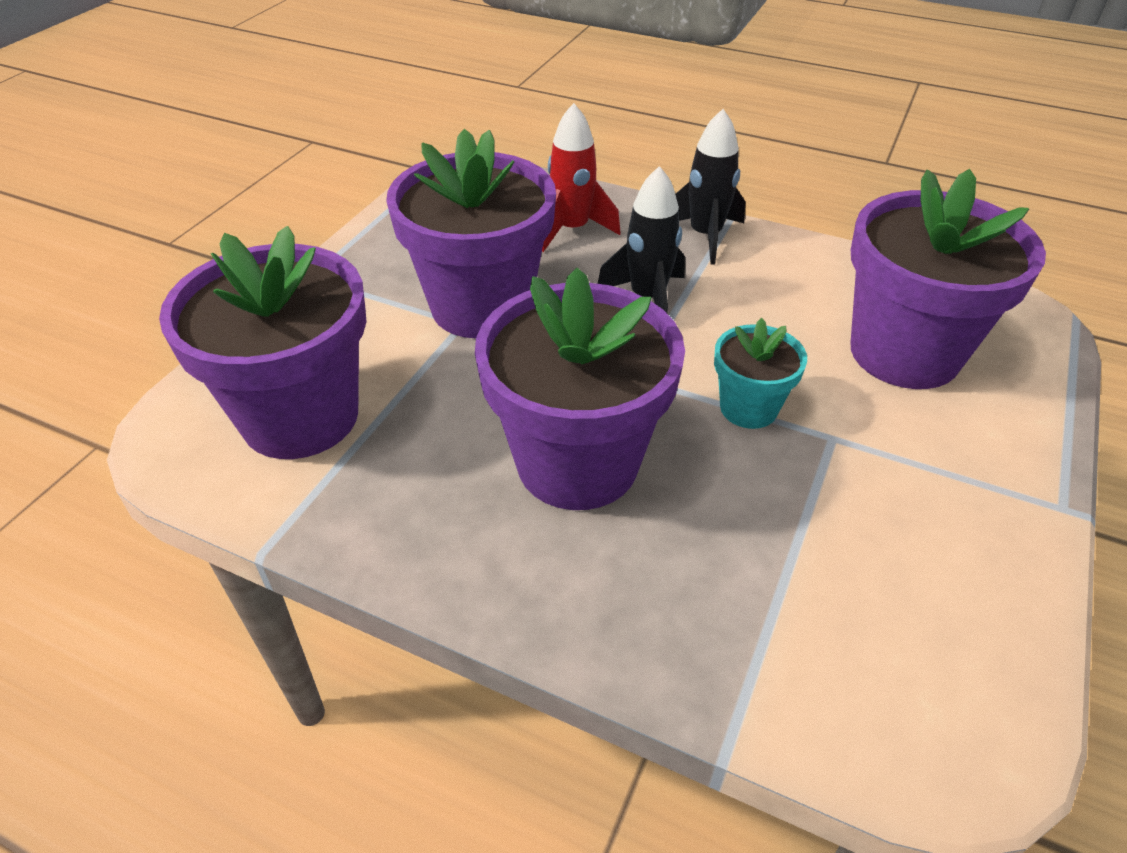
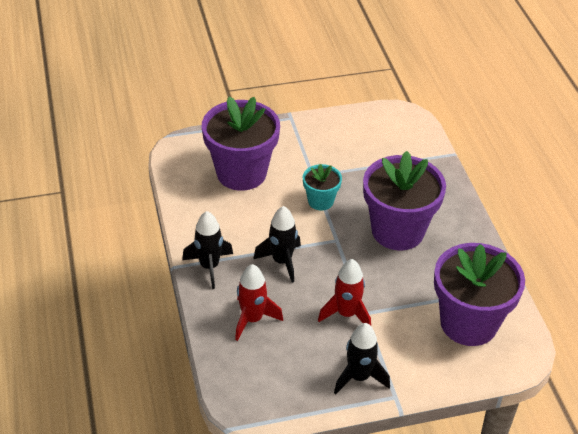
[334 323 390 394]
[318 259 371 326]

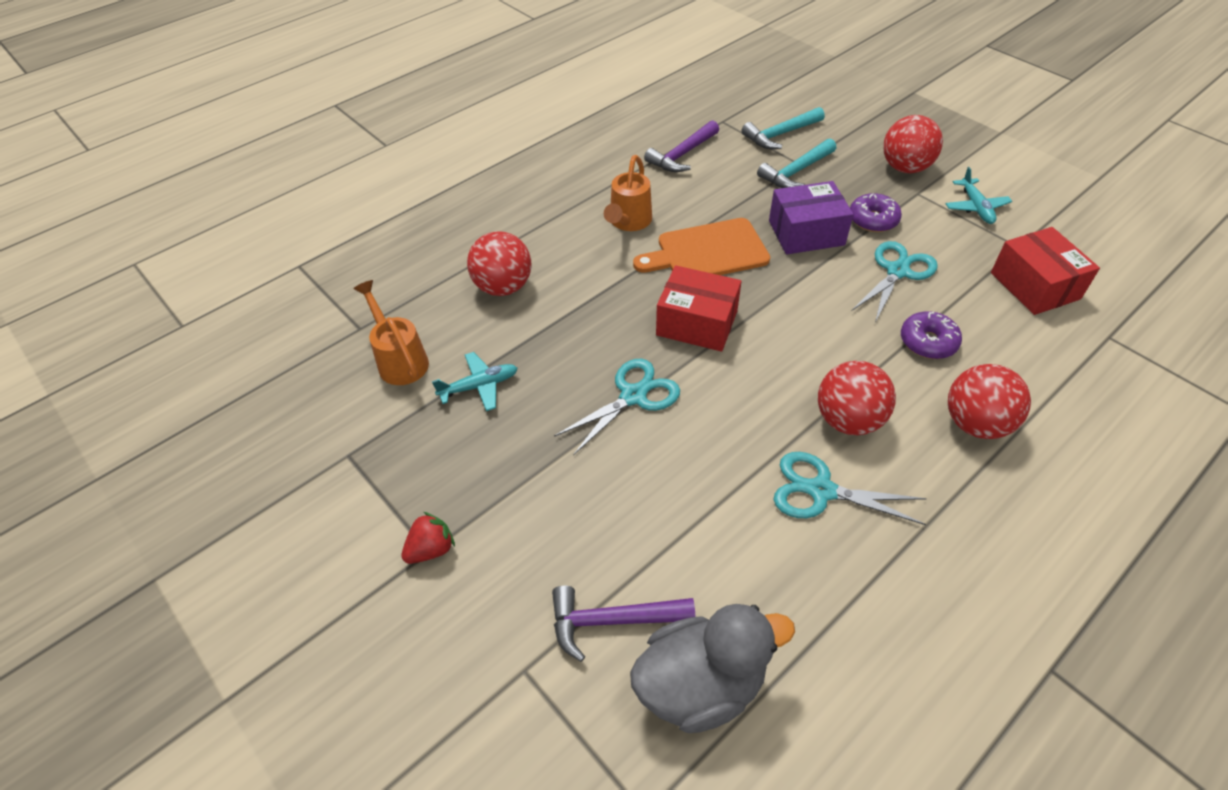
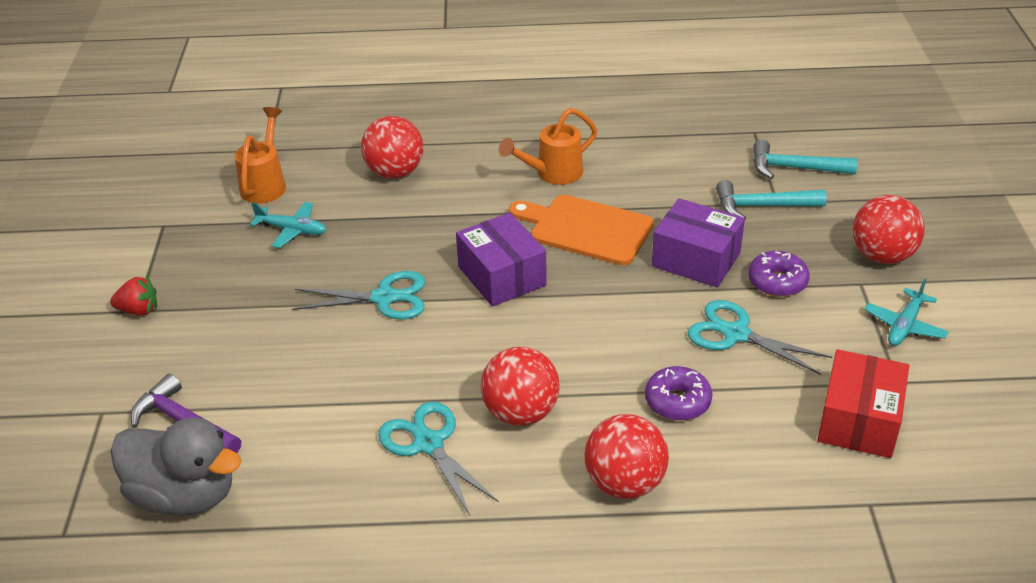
[644 120 719 172] (first image)
[456 213 547 307]
[688 300 832 375]

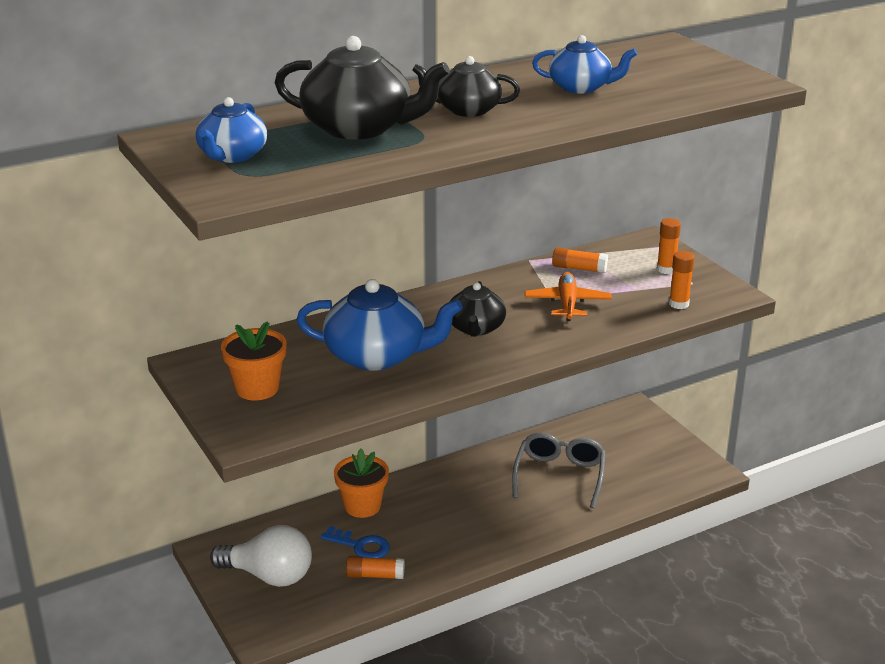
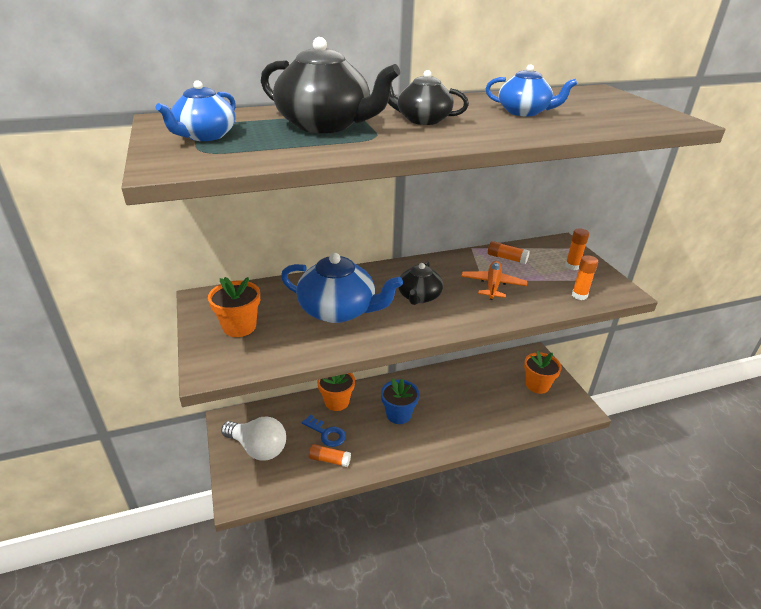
[512 433 606 508] (first image)
[381 378 419 424]
[524 351 562 394]

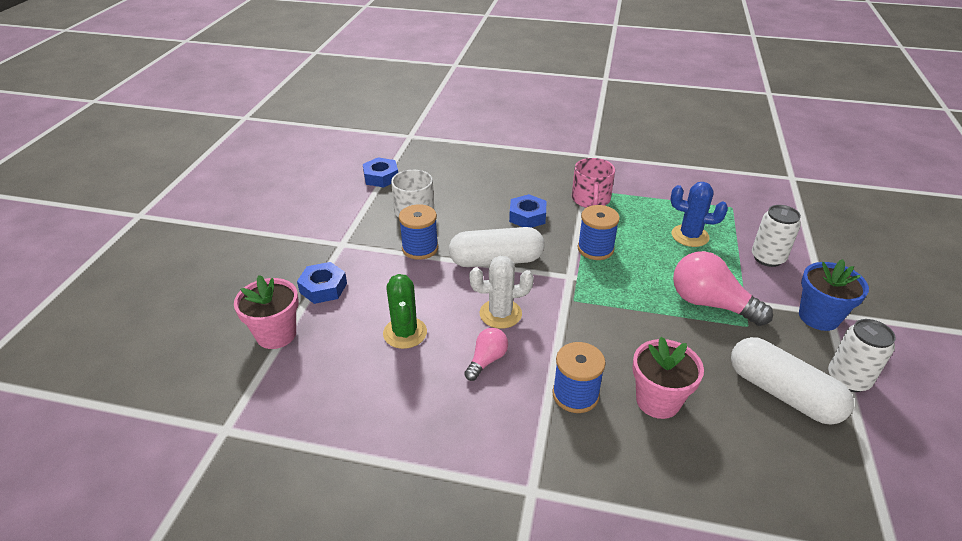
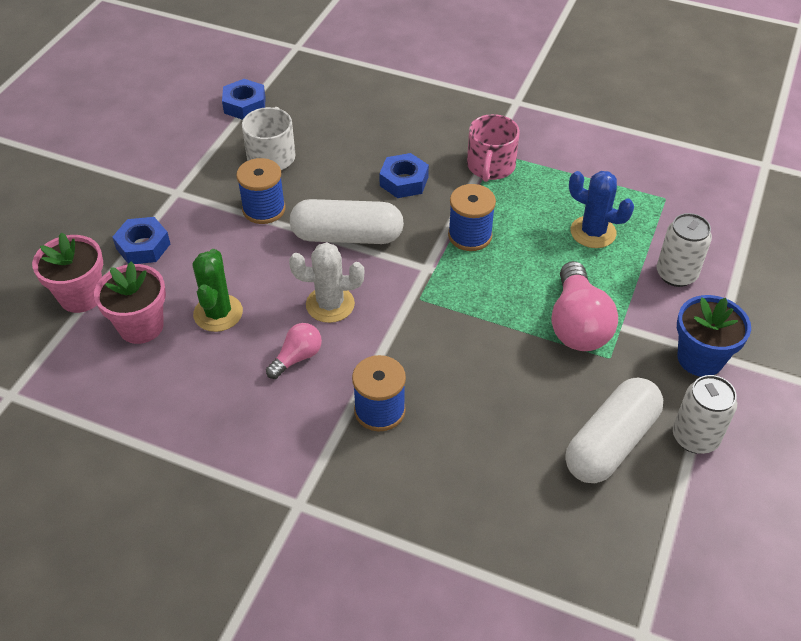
[94 262 166 344]
[551 261 618 351]
[565 378 663 483]

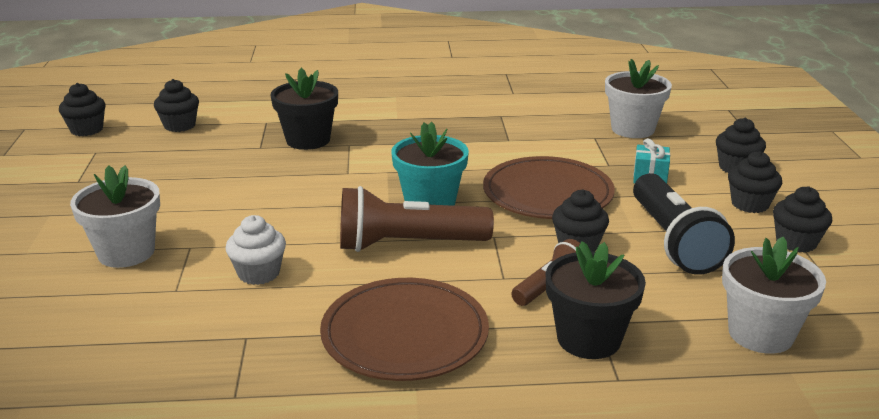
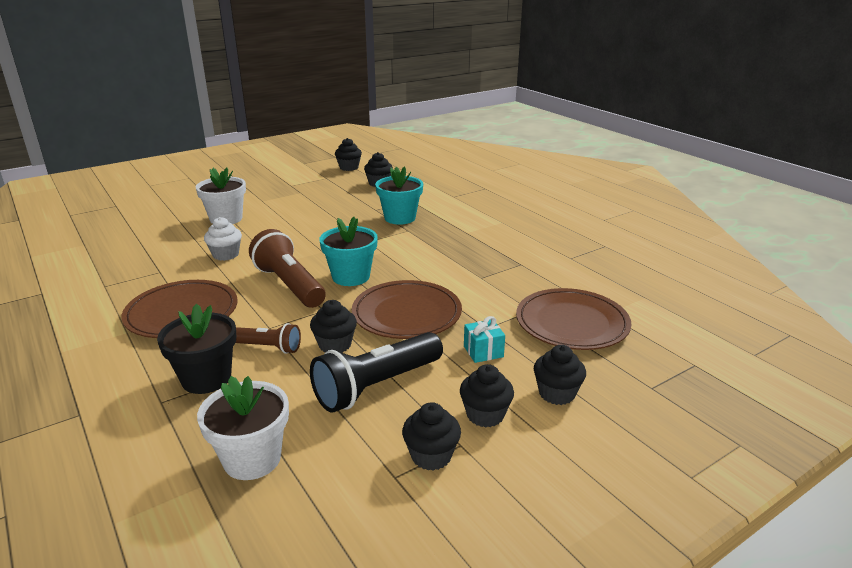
[516 288 631 350]
[375 166 423 225]

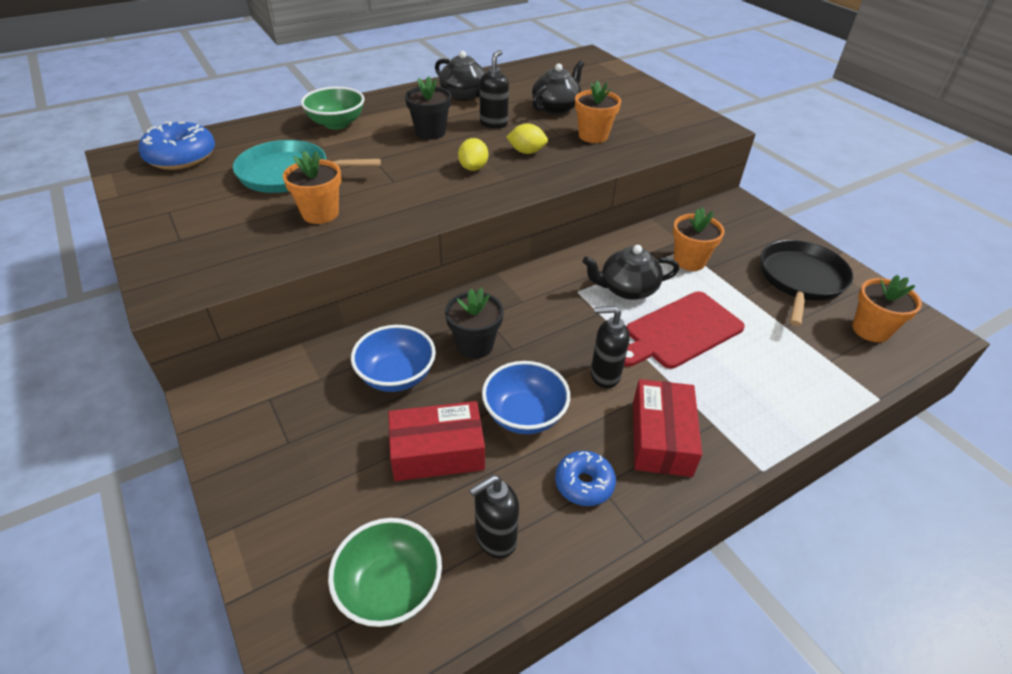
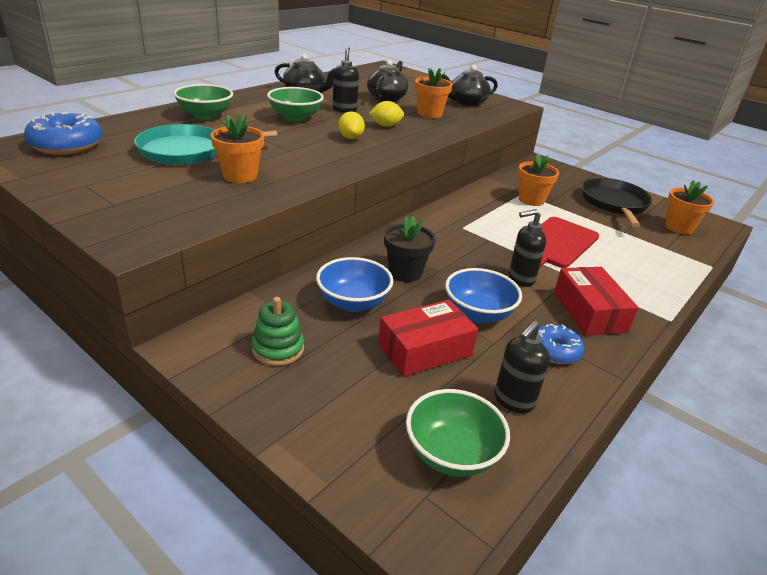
[252 297 304 366]
[442 65 498 107]
[267 87 324 122]

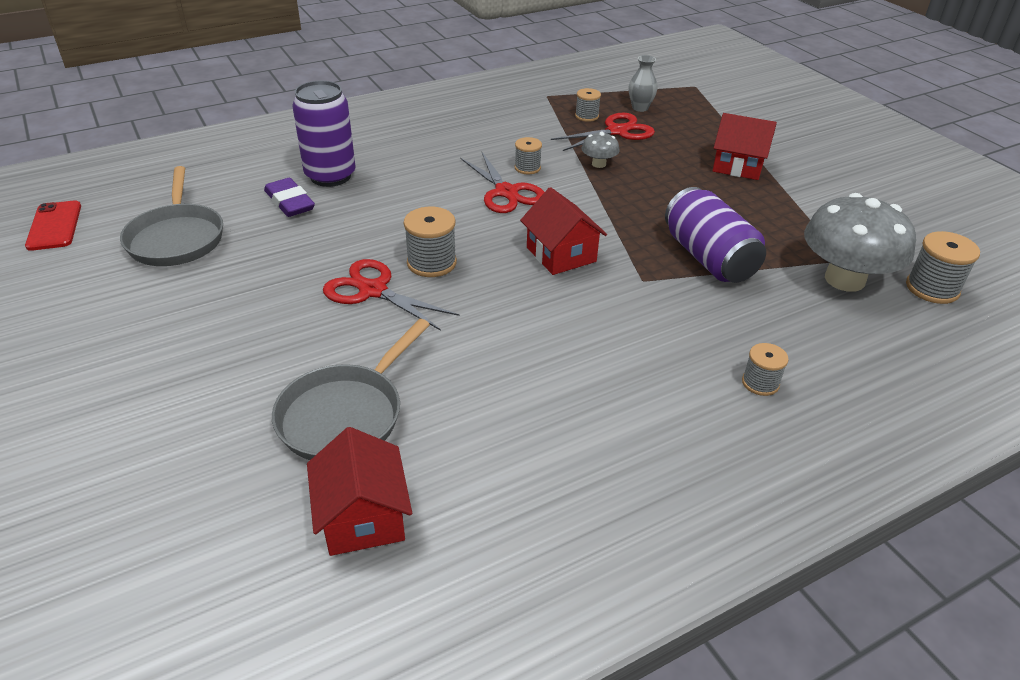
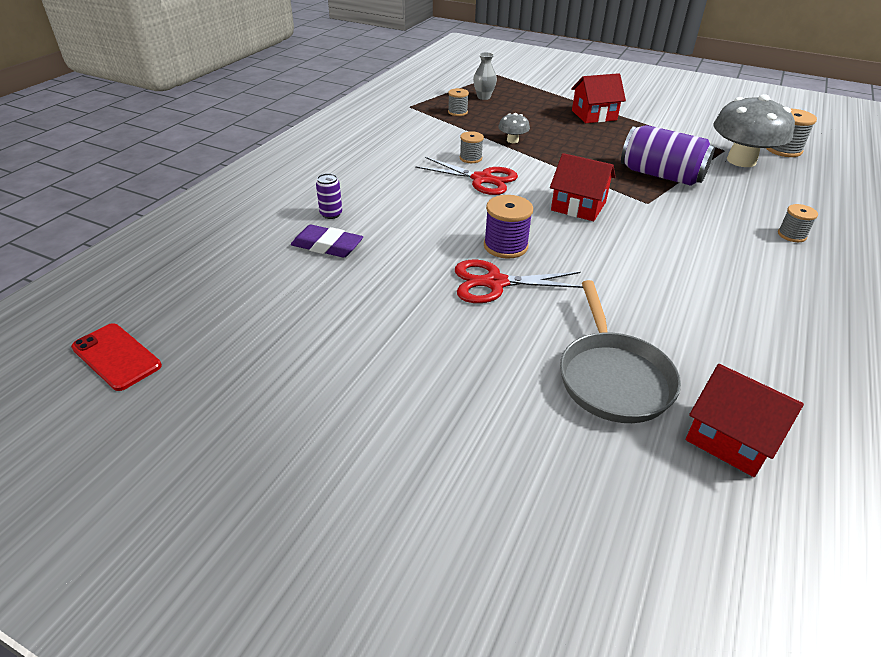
[120 166 223 266] (first image)
[551 113 655 151] (first image)
[484 195 533 259]
[316 173 342 219]

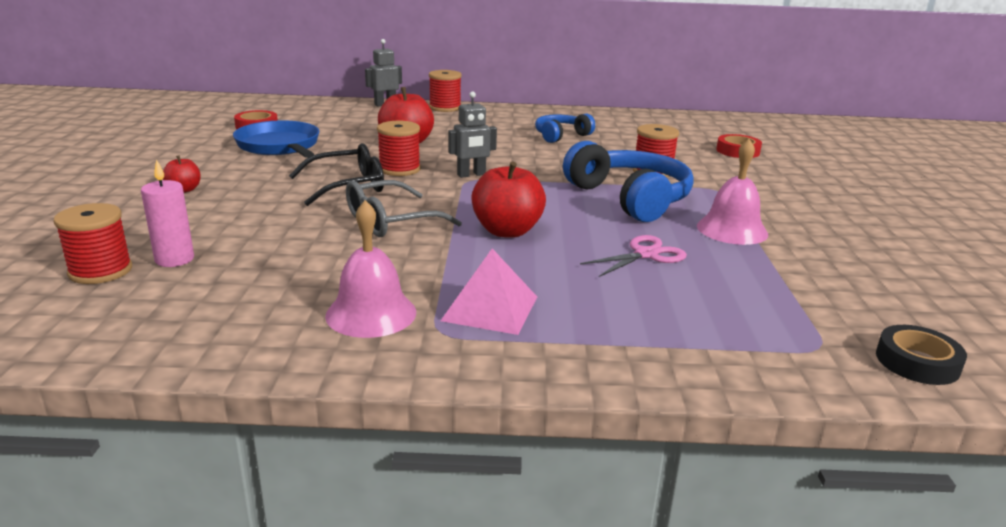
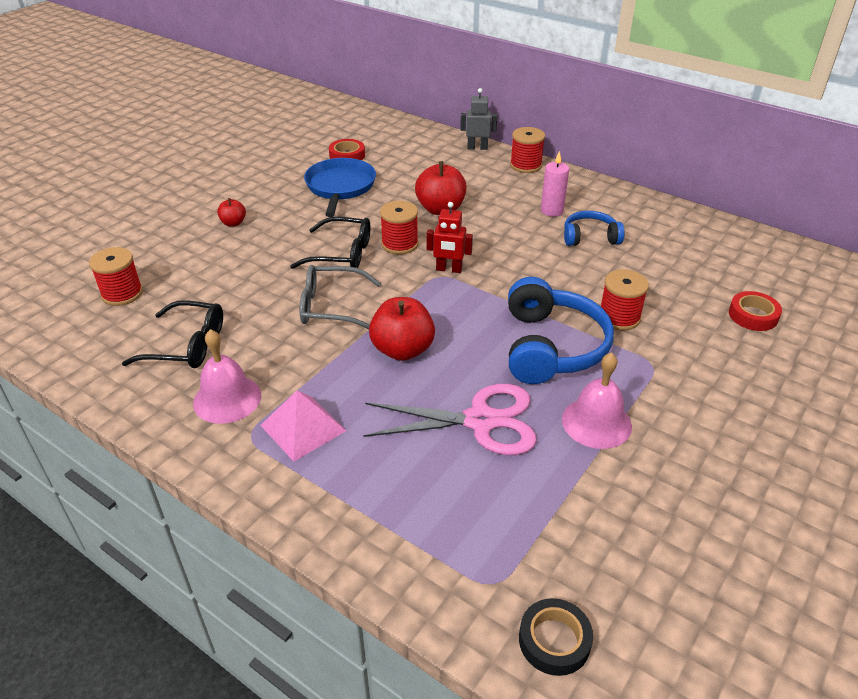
[122 300 223 368]
[541 151 569 217]
[427 202 473 273]
[363 384 537 455]

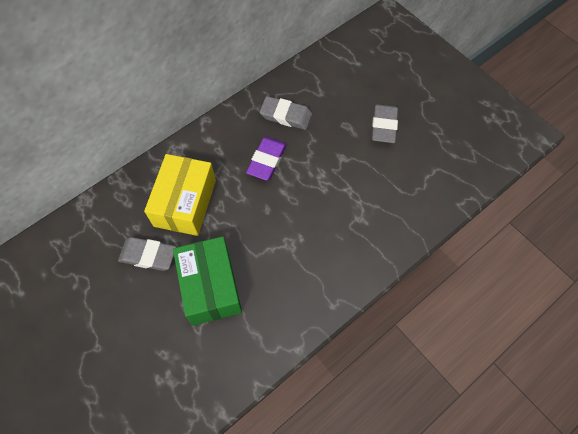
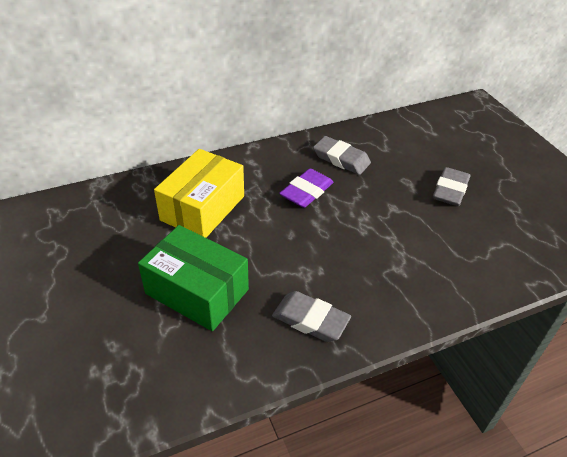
[272 291 351 342]
[138 225 249 331]

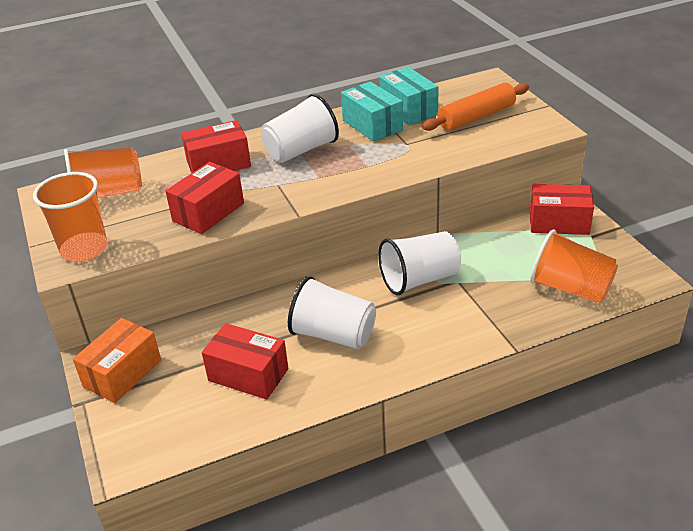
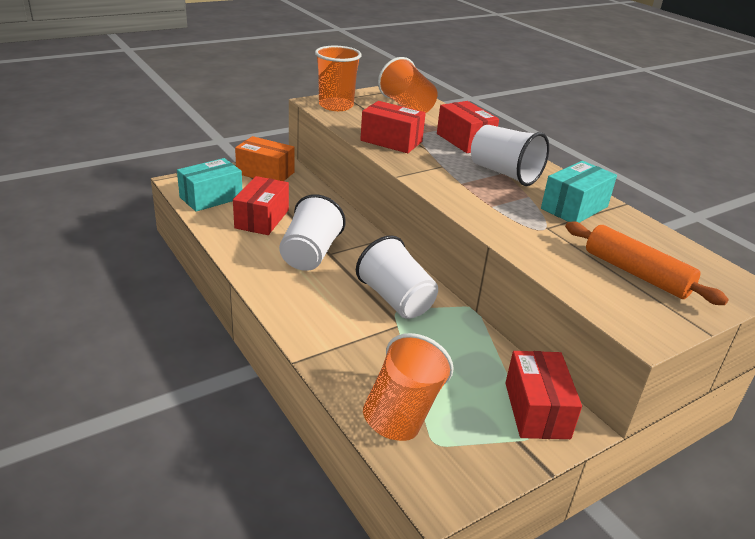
[177 158 242 212]

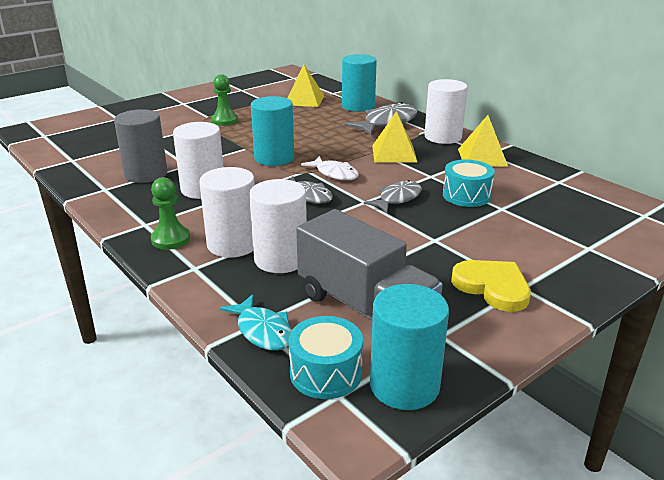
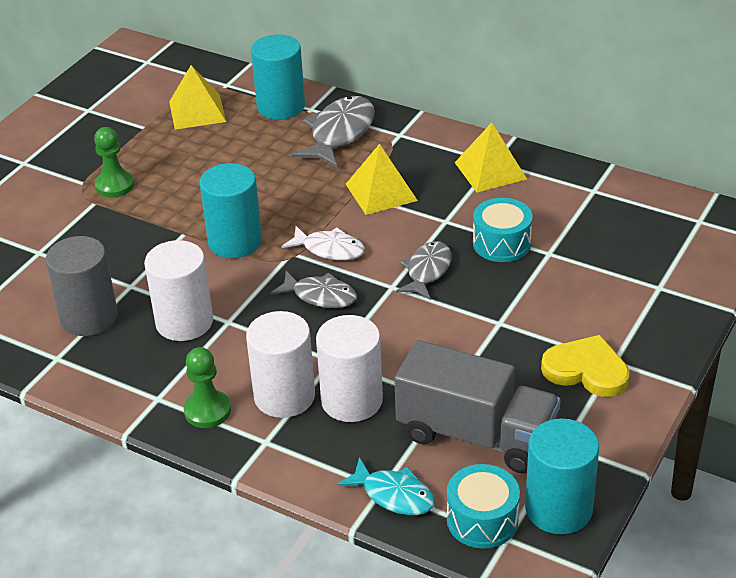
[424 79 468 144] (first image)

